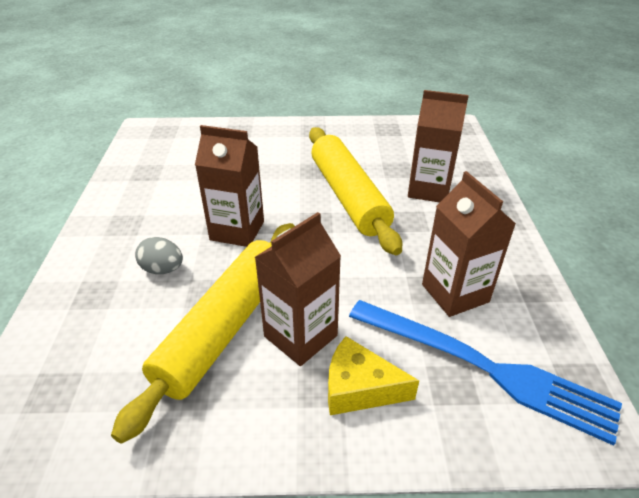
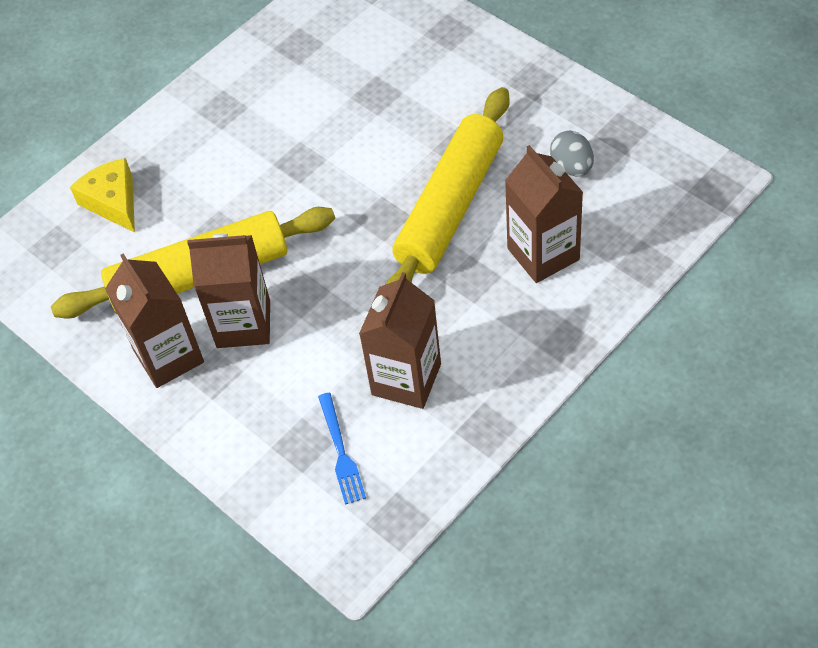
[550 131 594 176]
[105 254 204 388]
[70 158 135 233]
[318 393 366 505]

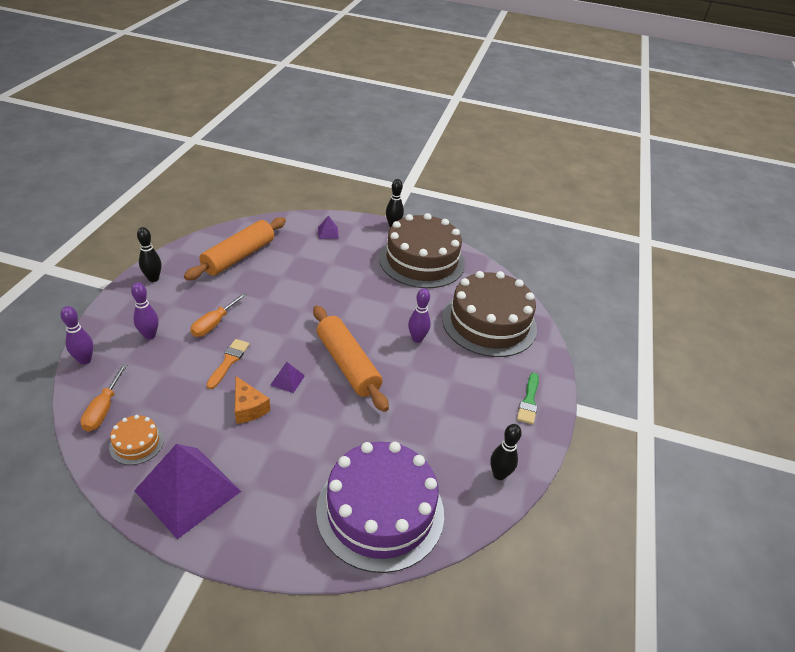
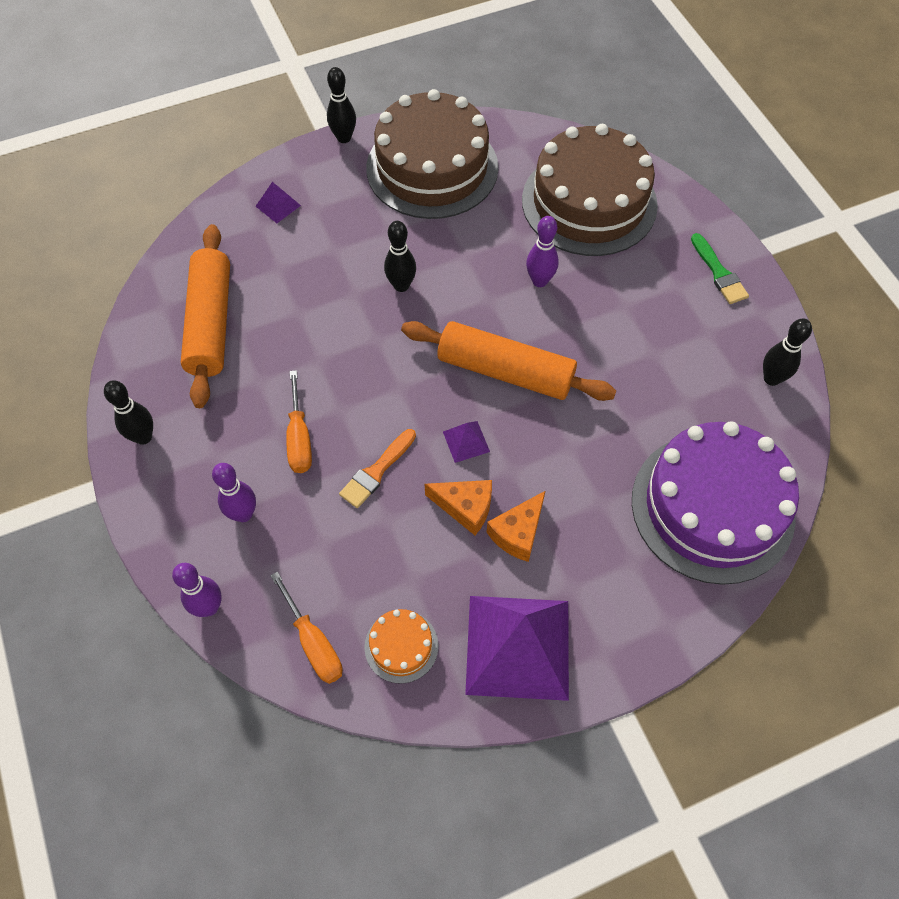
[384 221 416 292]
[486 491 545 562]
[339 429 416 508]

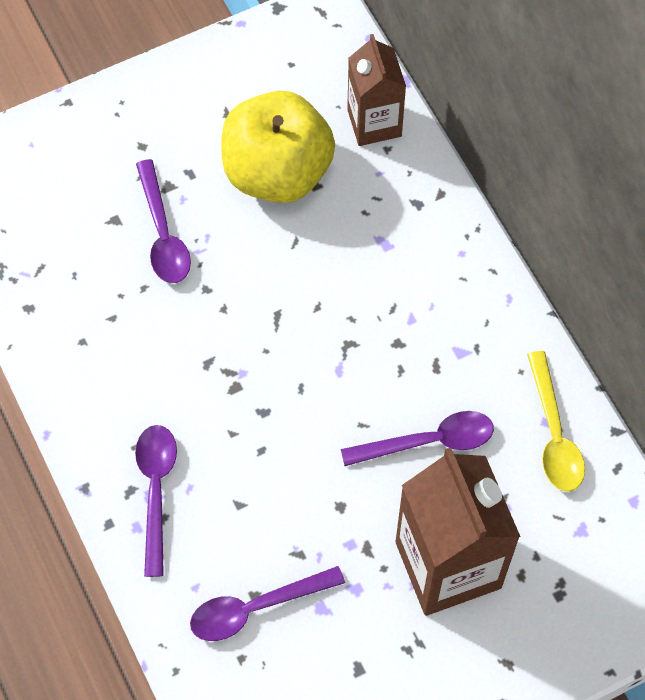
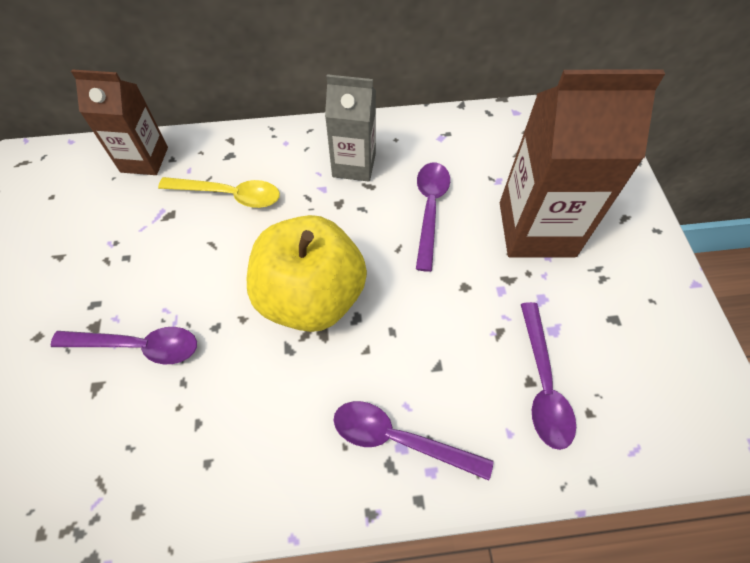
[325 74 376 182]
[247 215 367 332]
[158 177 280 208]

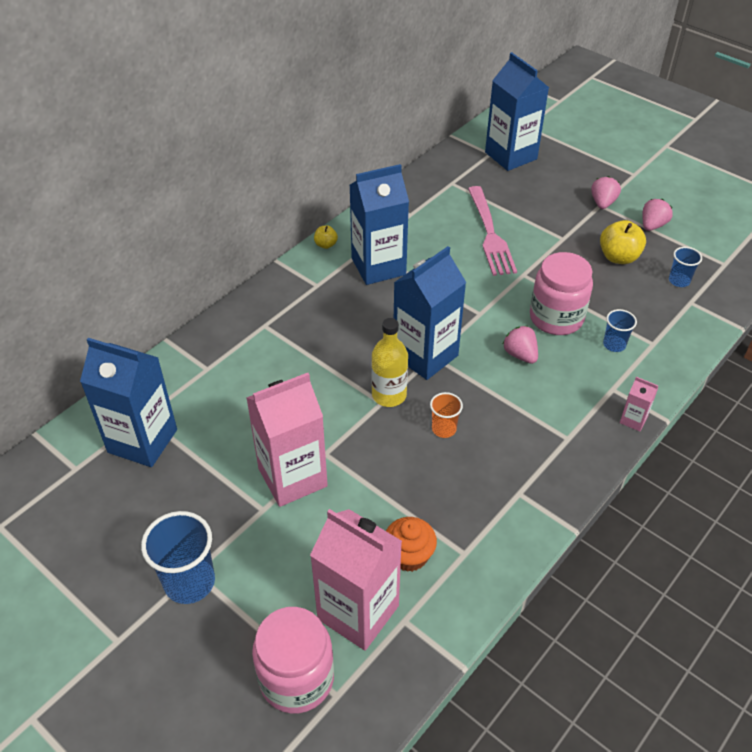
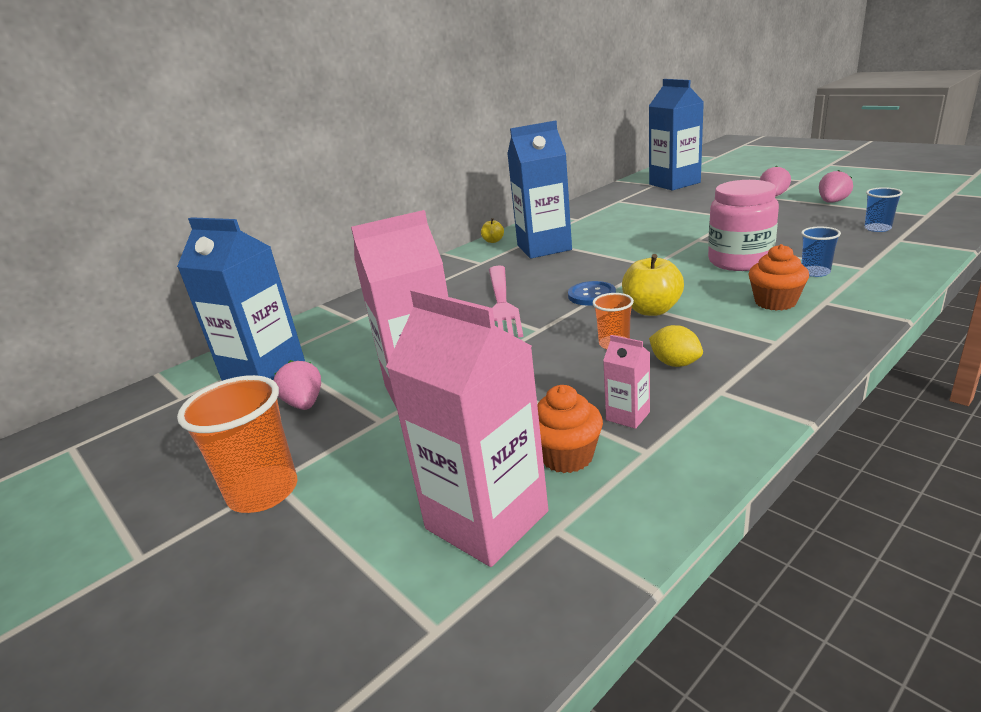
[252 607 334 714] (first image)
[371 318 408 407] (first image)
[649 325 703 367]
[748 244 809 311]
[489 266 523 338]
[273 360 321 410]
[622 254 684 316]
[603 335 650 429]
[568 281 616 306]
[177 375 297 513]

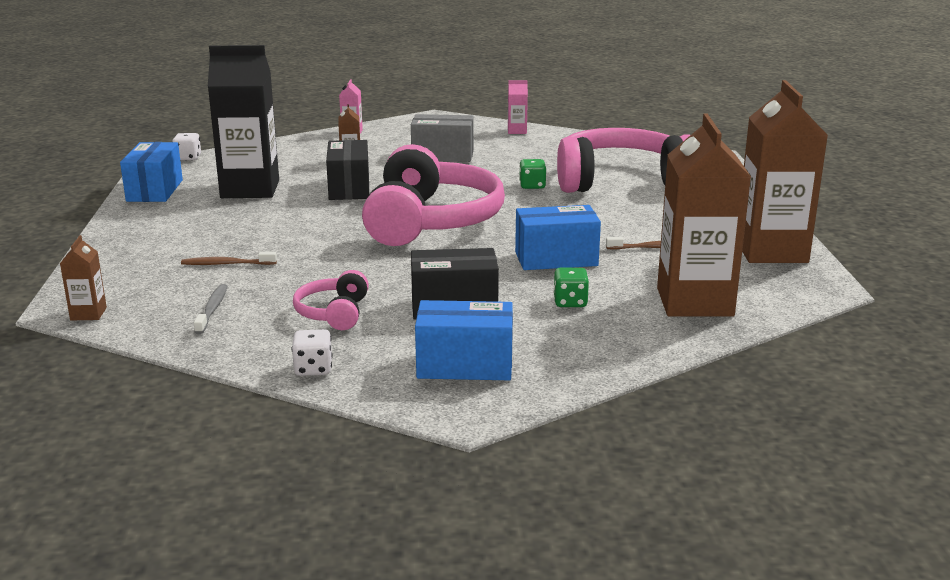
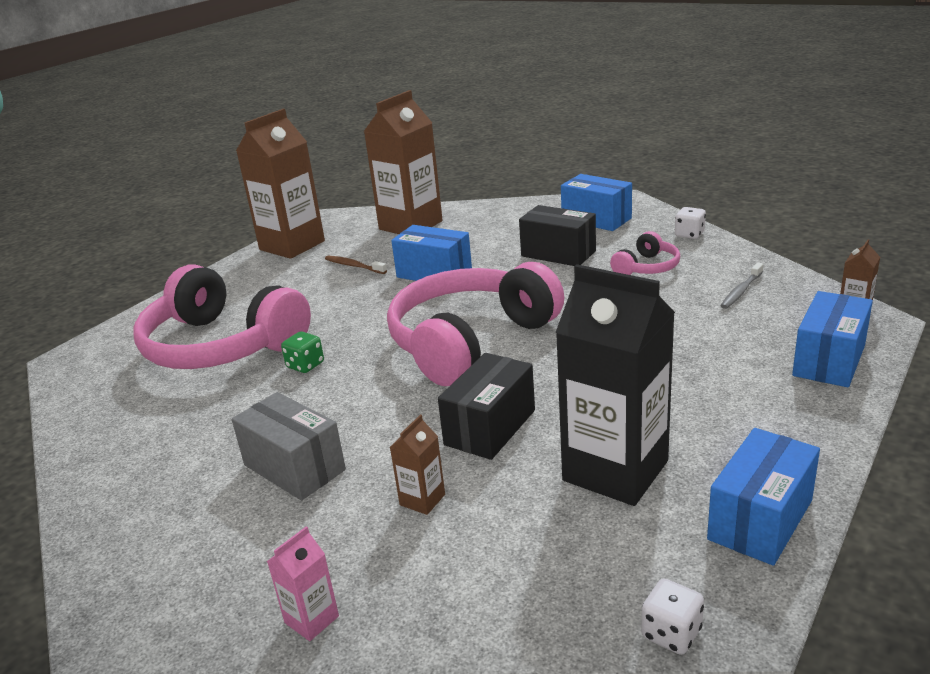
[181 252 277 265] (first image)
[508 80 528 134] (first image)
[553 268 589 307] (first image)
[792 291 873 387]

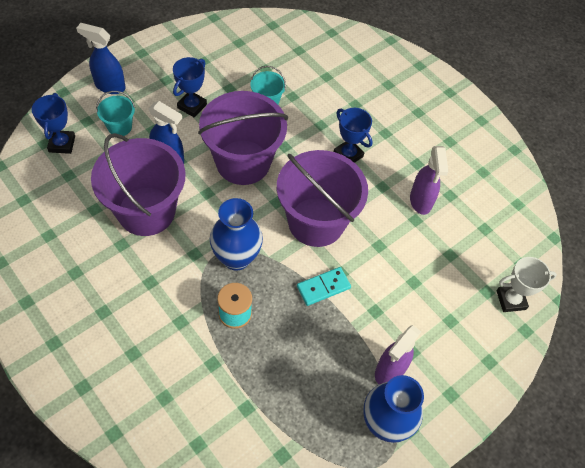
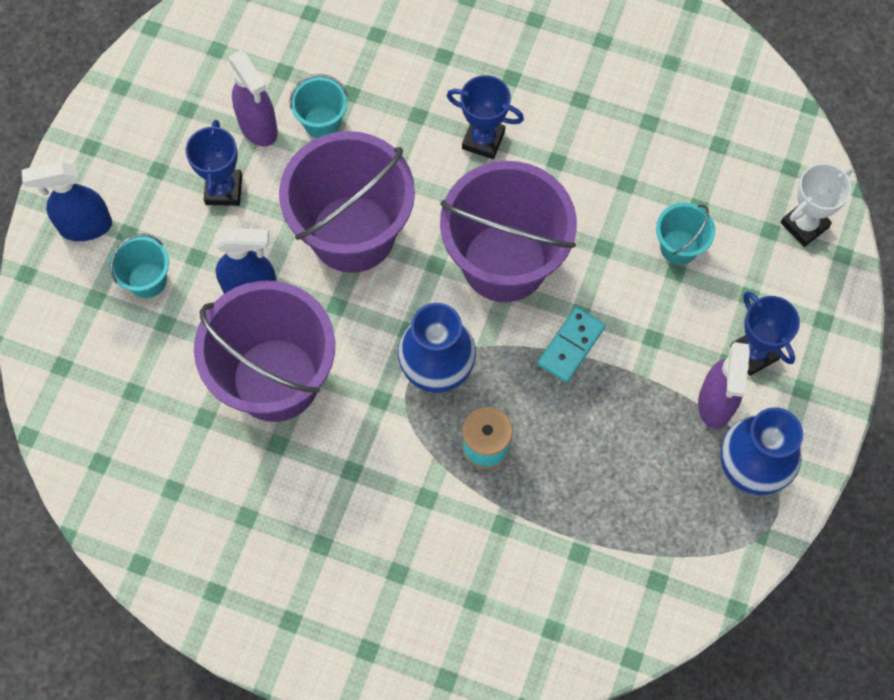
[656 203 715 265]
[730 291 800 376]
[229 50 278 147]

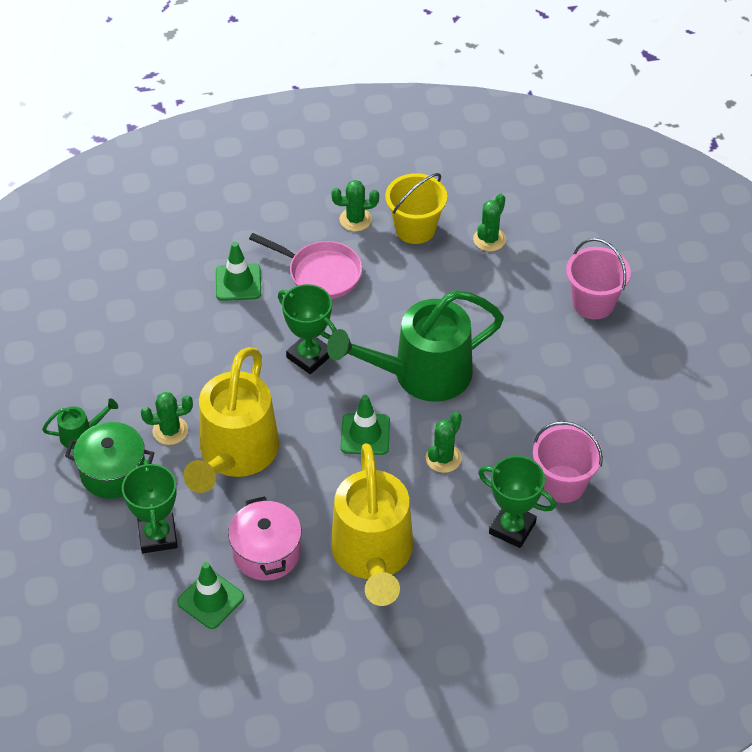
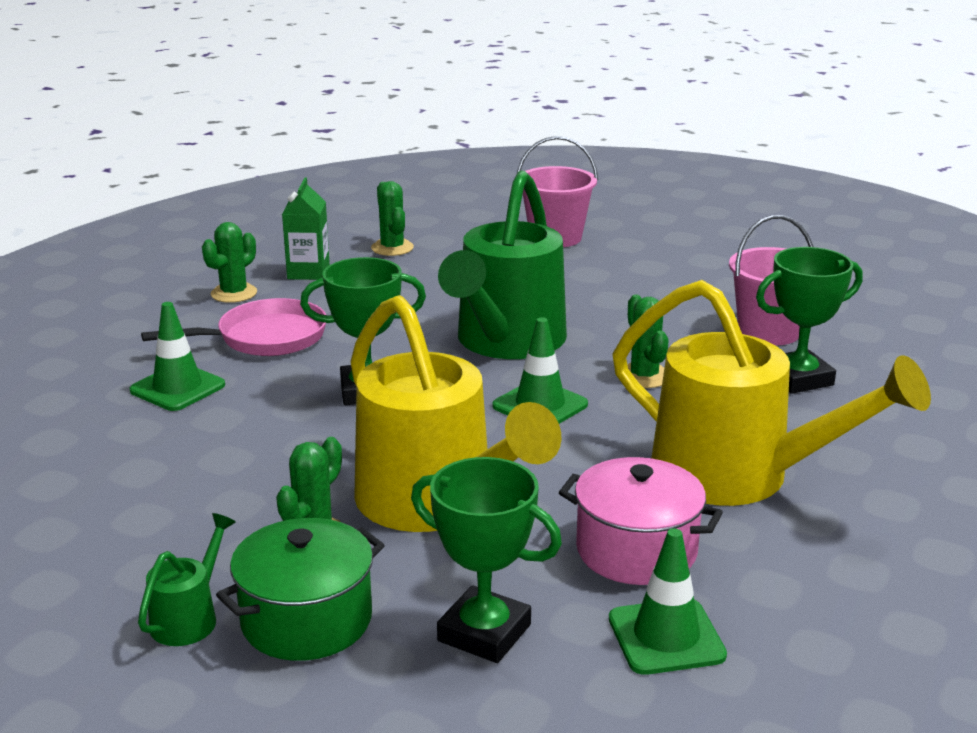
[282 177 330 280]

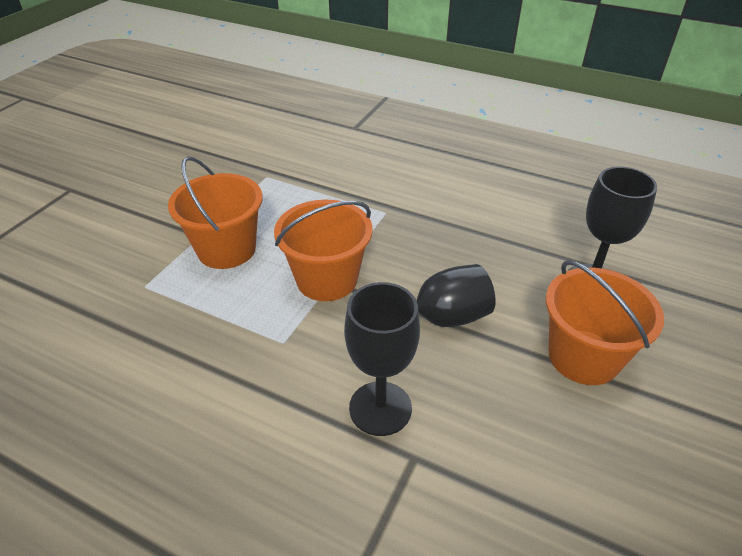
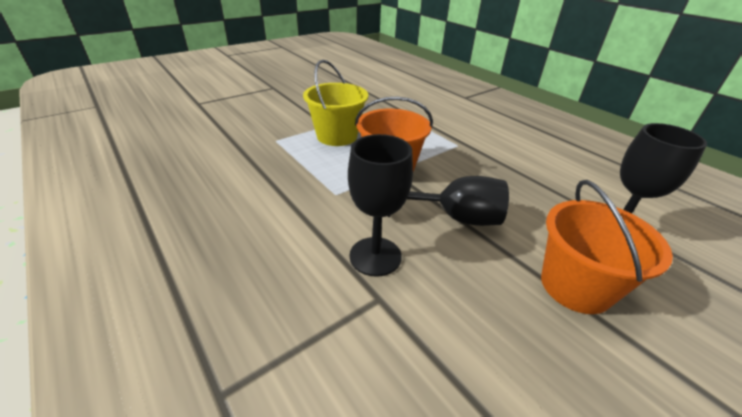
[303 60 368 146]

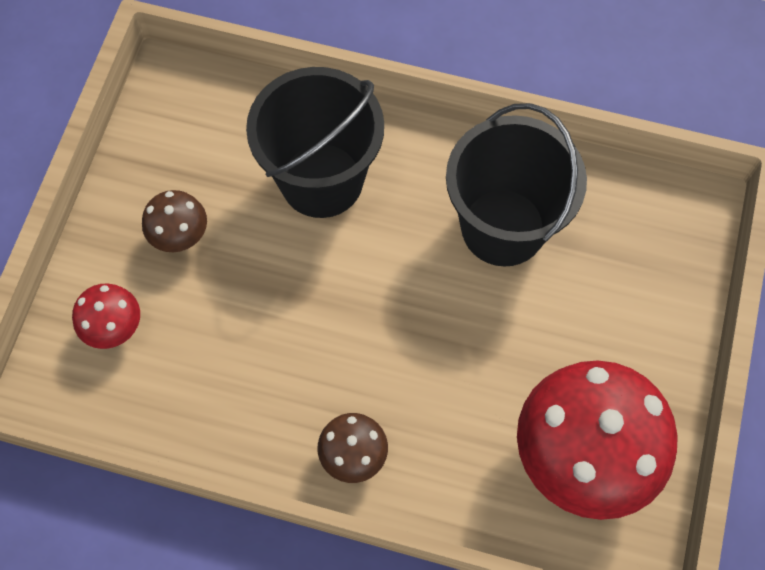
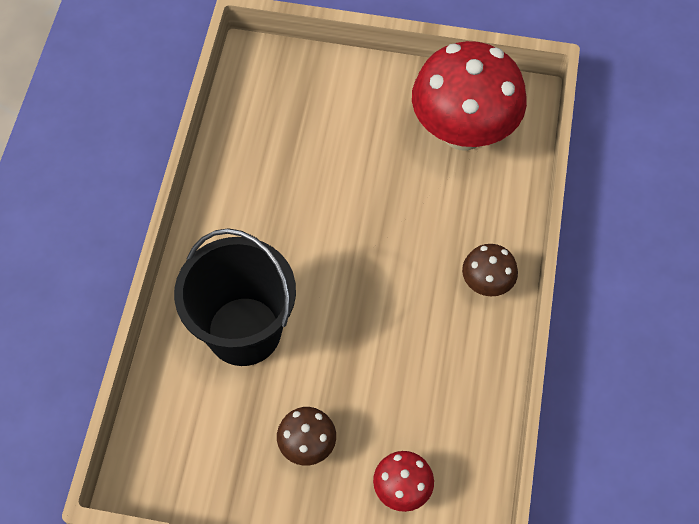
[446 103 587 267] (first image)

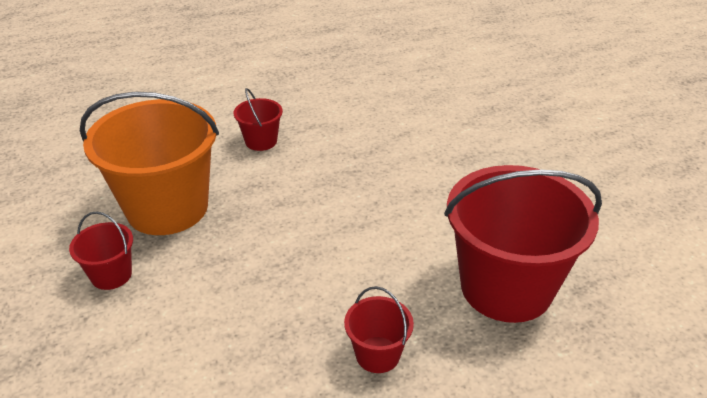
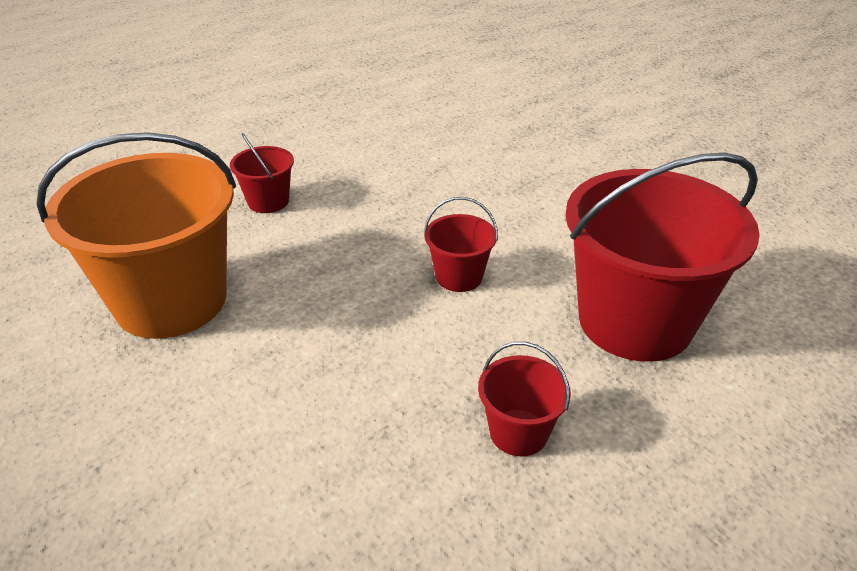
[424 197 498 292]

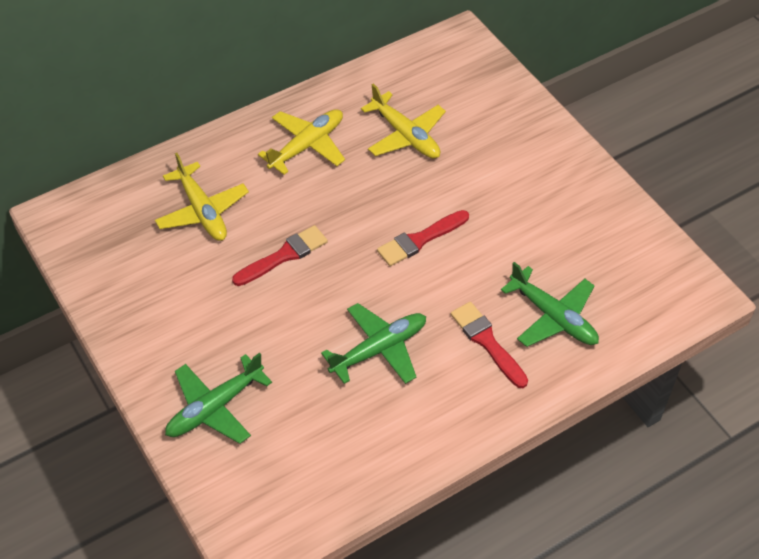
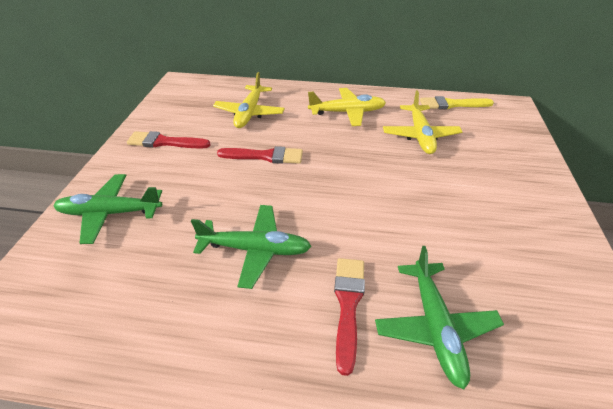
[420 96 494 109]
[127 131 211 149]

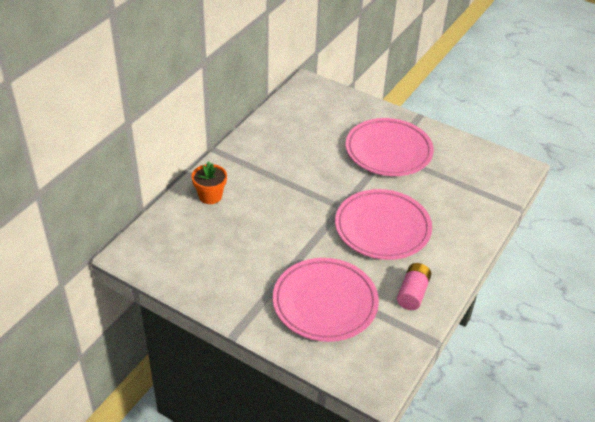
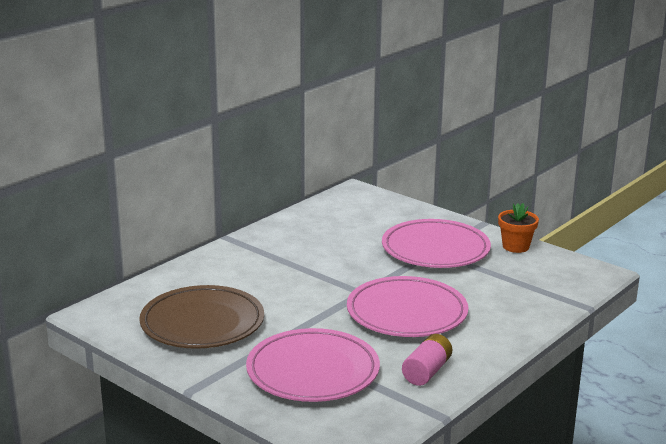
[139 285 264 349]
[498 203 539 253]

